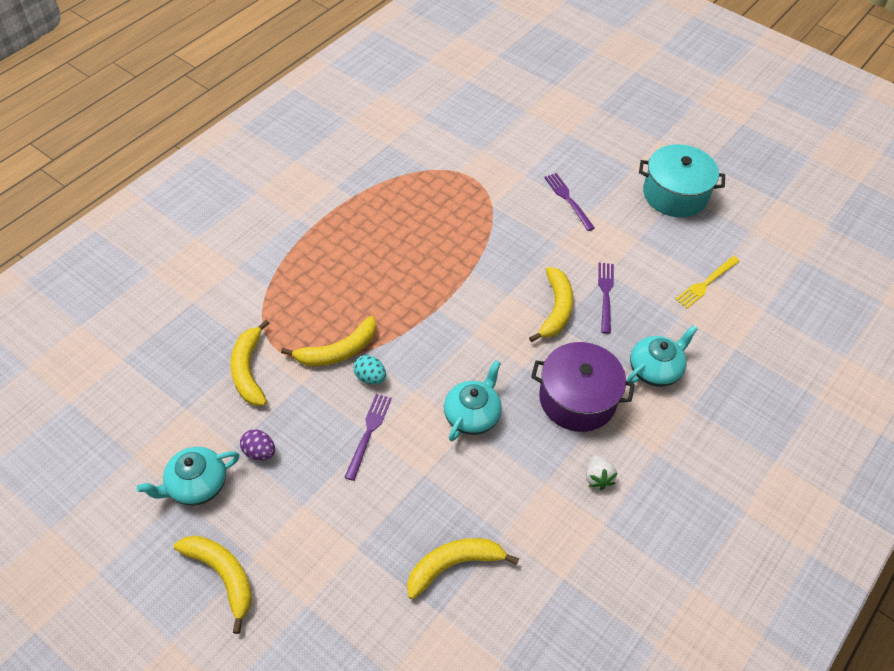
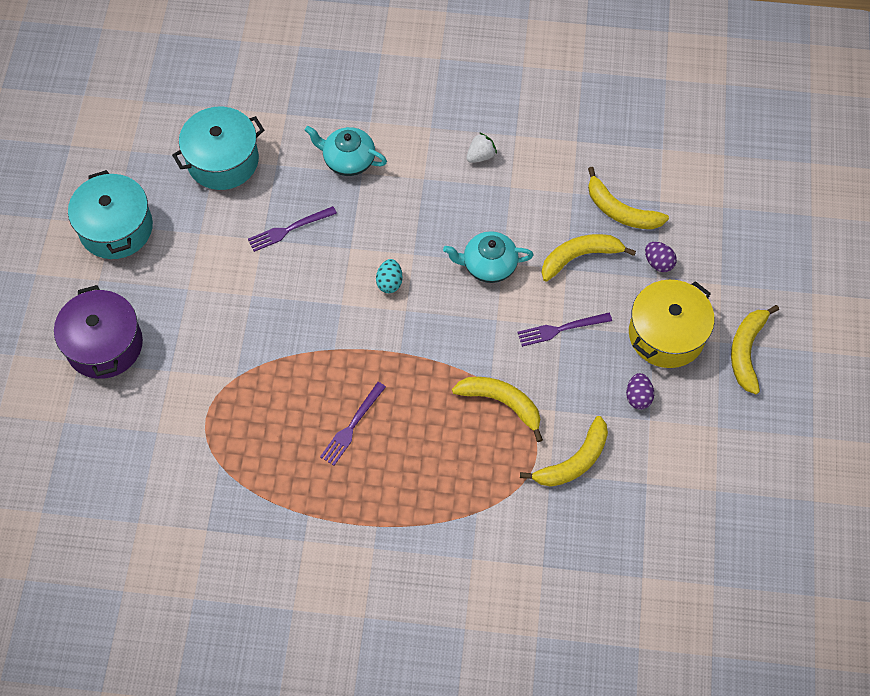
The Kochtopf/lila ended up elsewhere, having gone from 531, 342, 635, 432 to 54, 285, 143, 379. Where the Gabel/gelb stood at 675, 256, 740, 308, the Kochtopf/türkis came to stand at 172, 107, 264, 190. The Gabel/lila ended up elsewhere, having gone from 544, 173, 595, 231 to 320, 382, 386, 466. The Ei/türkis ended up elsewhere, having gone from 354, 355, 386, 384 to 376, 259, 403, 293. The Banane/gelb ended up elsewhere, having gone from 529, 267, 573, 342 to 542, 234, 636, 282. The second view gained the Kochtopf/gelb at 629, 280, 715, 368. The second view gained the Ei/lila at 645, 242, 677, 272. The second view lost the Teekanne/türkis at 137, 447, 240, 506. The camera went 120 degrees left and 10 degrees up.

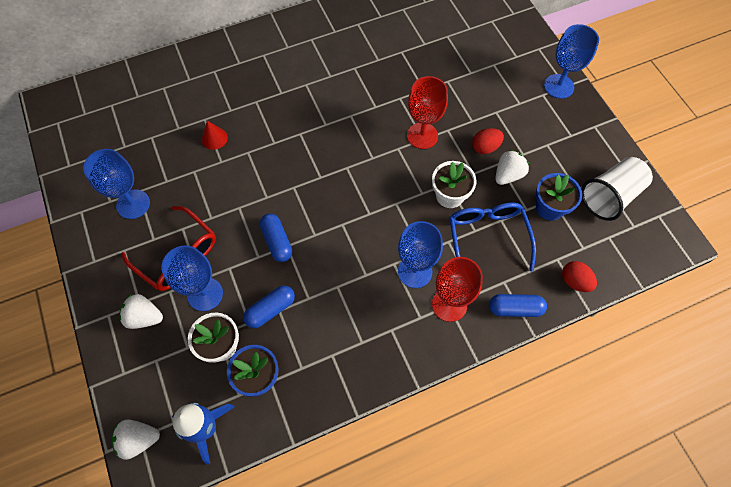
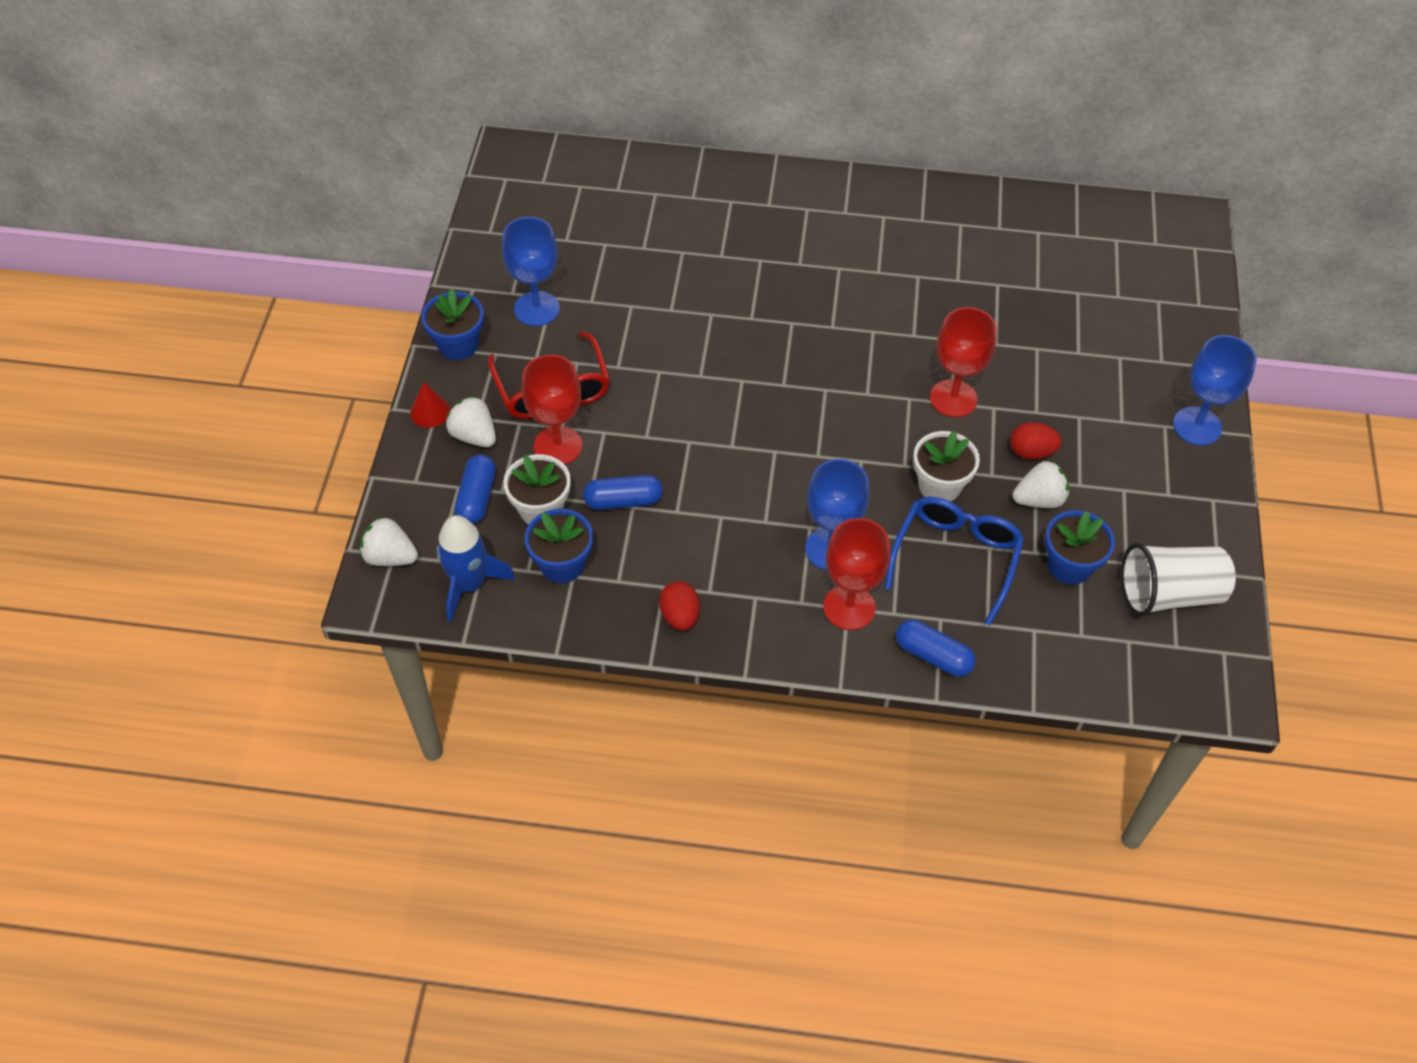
The Kegel/rot ended up elsewhere, having gone from 202, 121, 228, 150 to 410, 382, 450, 428. The second view gained the Blumentopf/blau at 421, 289, 484, 360. The Kapsel/blau ended up elsewhere, having gone from 260, 213, 292, 262 to 455, 454, 496, 524. What was the Kelch/blau at 162, 245, 223, 311 turned into the Kelch/rot at 521, 355, 582, 465. The Ei/rot ended up elsewhere, having gone from 562, 261, 597, 292 to 659, 581, 700, 631. The camera went 30 degrees right and 10 degrees down.

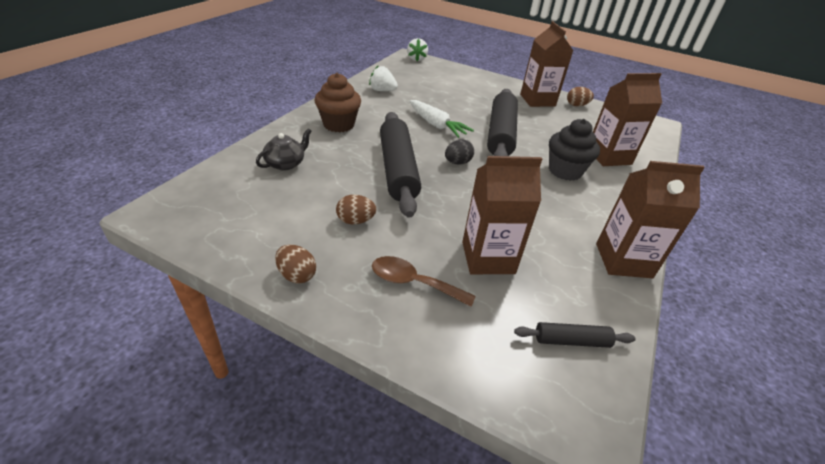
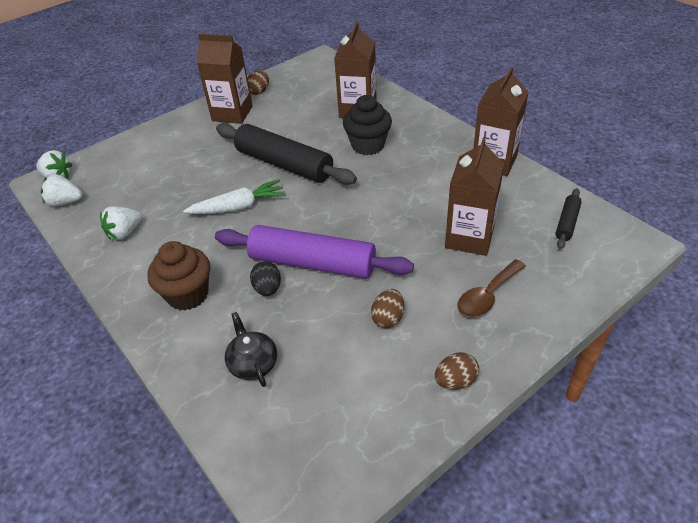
The second view gained the Erdbeere/weiß at 41, 174, 82, 207. What was the Nudelholz/schwarz at 380, 112, 421, 218 turned into the Nudelholz/lila at 215, 225, 414, 279. The Ei/schwarz ended up elsewhere, having gone from 445, 139, 474, 164 to 250, 261, 281, 296. The camera went 60 degrees left and 5 degrees up.

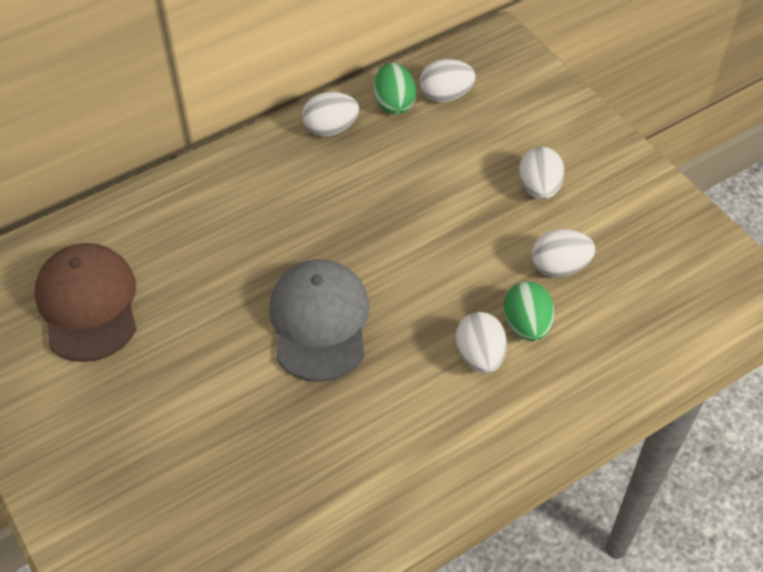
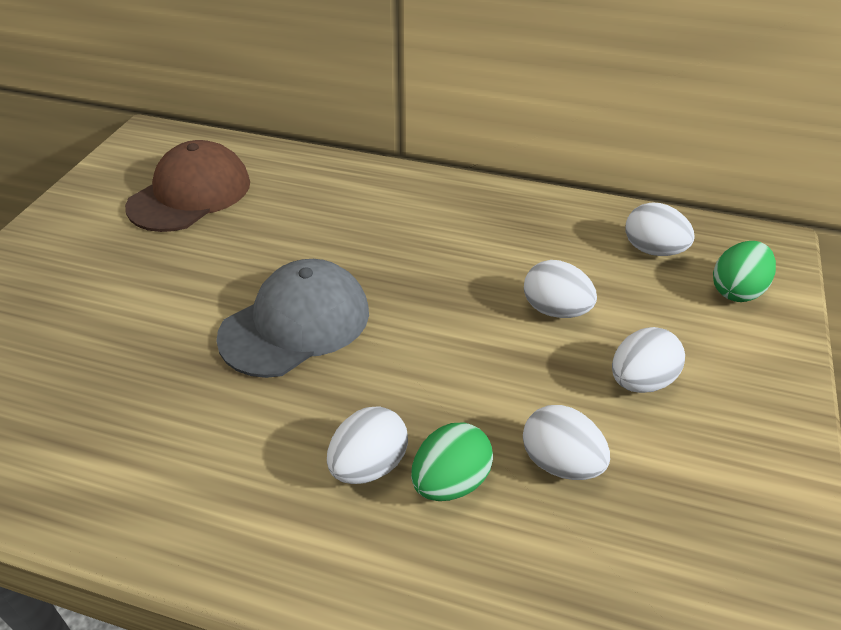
The Ei/weiß ended up elsewhere, having gone from 302, 92, 359, 136 to 524, 260, 597, 318. The Ei/grün ended up elsewhere, having gone from 374, 63, 416, 114 to 713, 241, 776, 302. The camera went 50 degrees right and 10 degrees down.

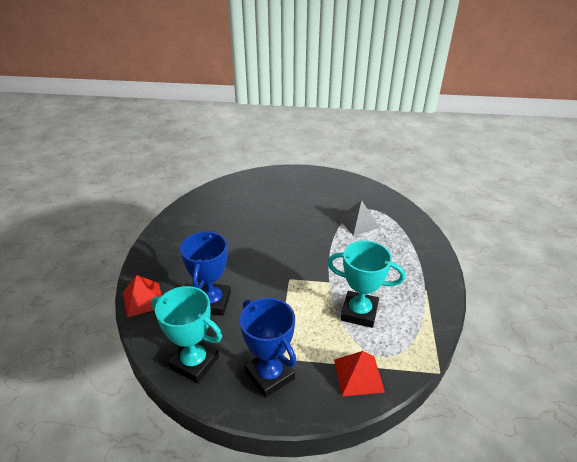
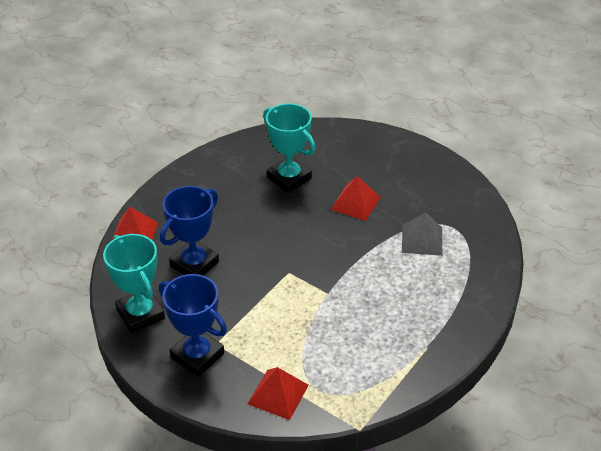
The Pokal/blau at 240, 298, 296, 398 ended up facing another way, 45 degrees counterclockwise from before. The Pokal/türkis ended up elsewhere, having gone from 328, 240, 405, 328 to 263, 103, 316, 193. The second view gained the Pyramide/rot at 330, 176, 381, 221. The camera went 30 degrees right and 5 degrees up.

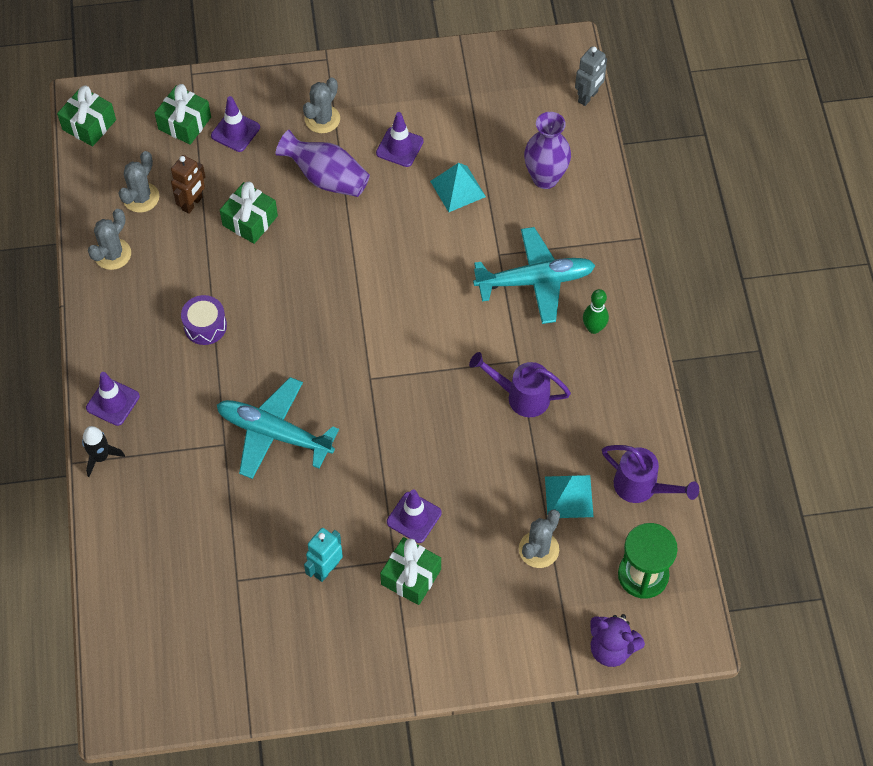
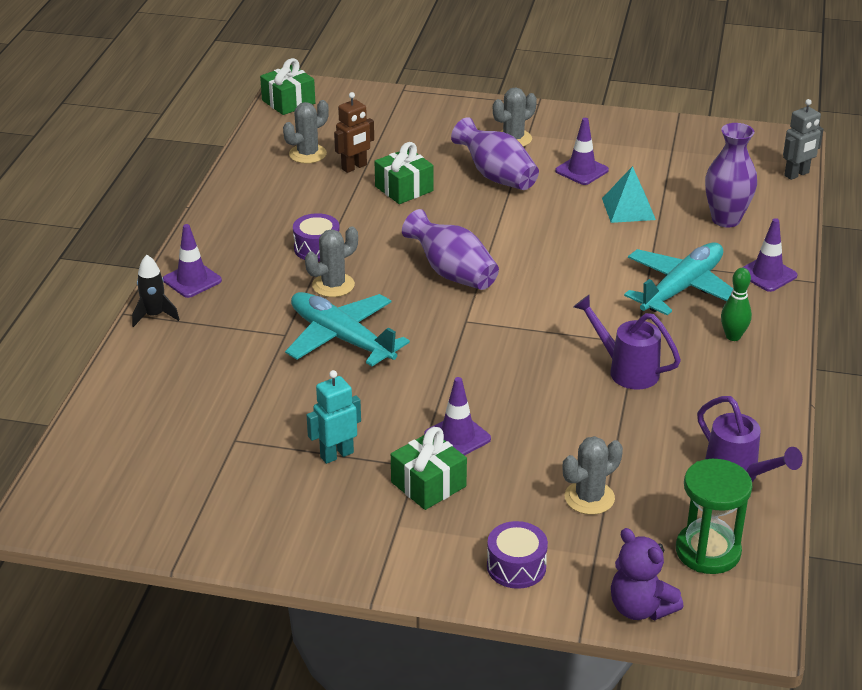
The Kaktus/grau ended up elsewhere, having gone from 88, 209, 131, 270 to 305, 227, 358, 297. The second view gained the Vase/lila at 402, 209, 499, 290. The second view gained the Trommel/lila at 487, 521, 548, 589. The Flugzeug/türkis at 473, 227, 595, 324 ended up facing another way, 60 degrees counterclockwise from before. The Leitkegel/lila ended up elsewhere, having gone from 211, 96, 260, 152 to 742, 218, 798, 292. The second view lost the Geschenk/grün at 155, 84, 211, 145. The second view lost the Pyramide/türkis at 545, 475, 594, 518. The camera went 20 degrees right and 25 degrees down.

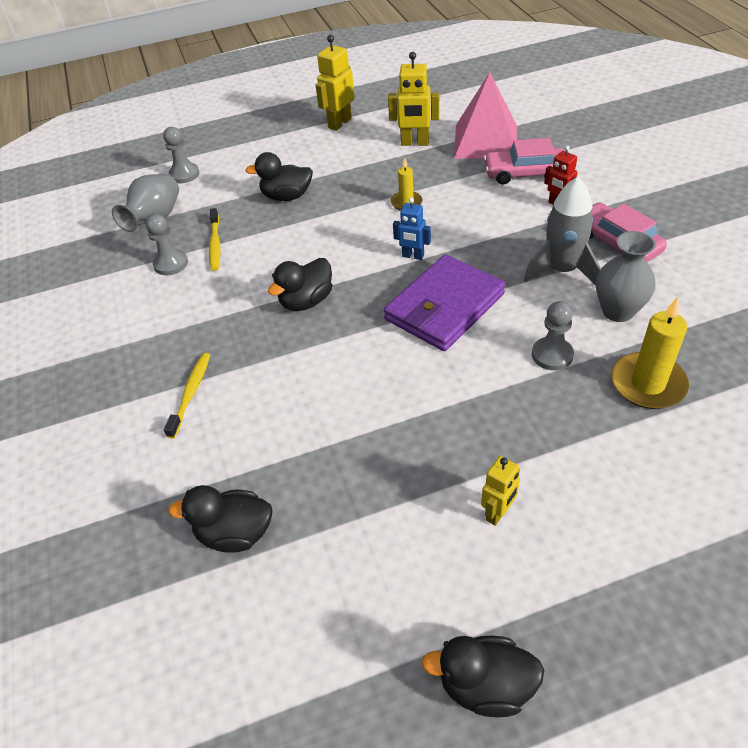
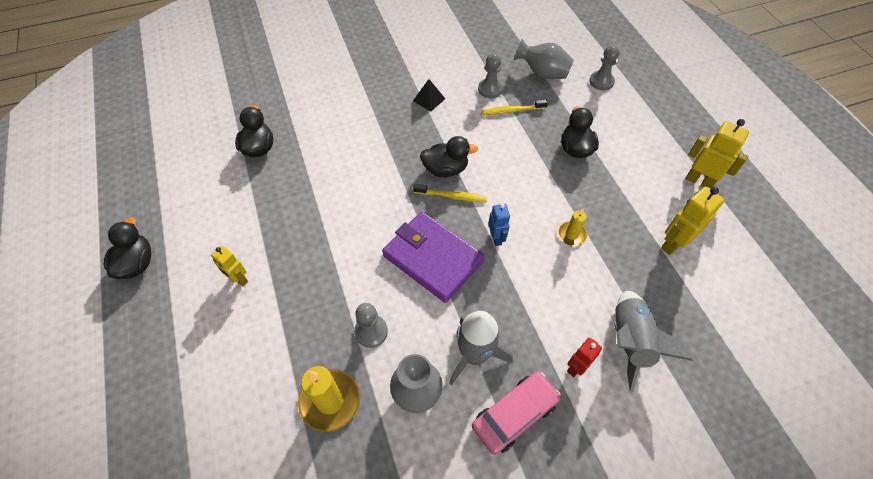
The second view gained the Pyramide/schwarz at 413, 79, 445, 112. The Zahnbürste/gelb ended up elsewhere, having gone from 164, 353, 210, 439 to 413, 184, 488, 202. The Ente/schwarz at 268, 258, 332, 311 ended up facing another way, 135 degrees clockwise from before. The Roboter/blau at 393, 197, 431, 260 ended up facing another way, 150 degrees clockwise from before. Where the Auto/rosa stood at 484, 138, 564, 185, the Rakete/grau came to stand at 614, 291, 693, 392. The Roboter/gelb at 388, 52, 439, 146 ended up facing another way, 45 degrees clockwise from before. The second view lost the Pyramide/rosa at 454, 72, 517, 159. The camera went 85 degrees right and 10 degrees up.

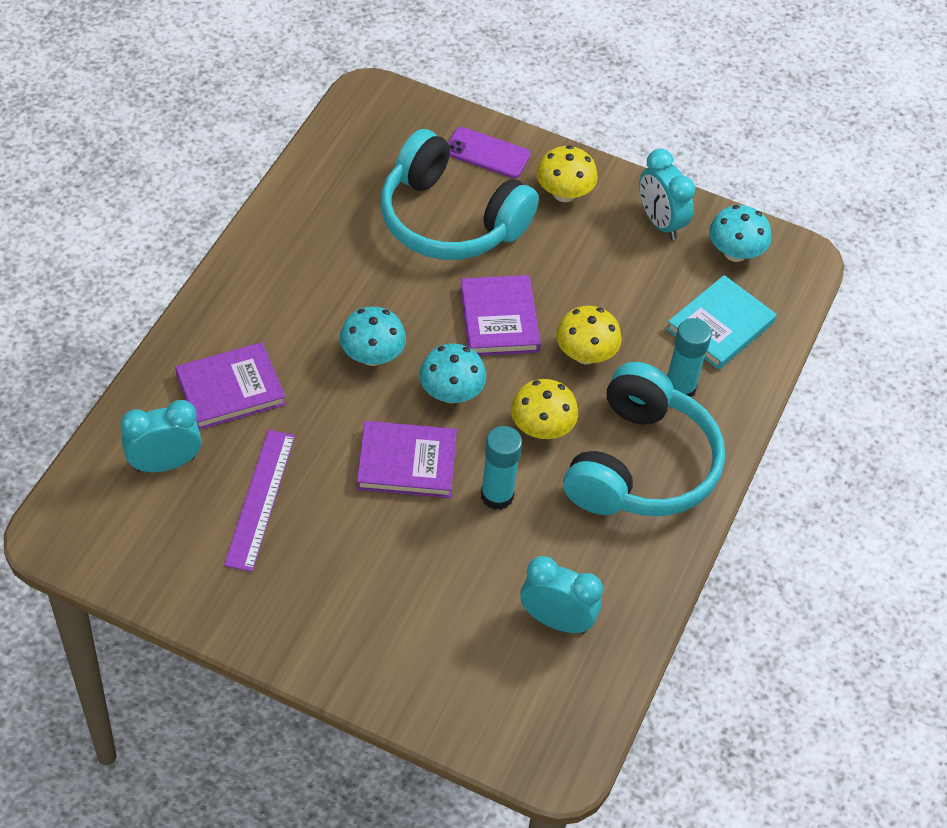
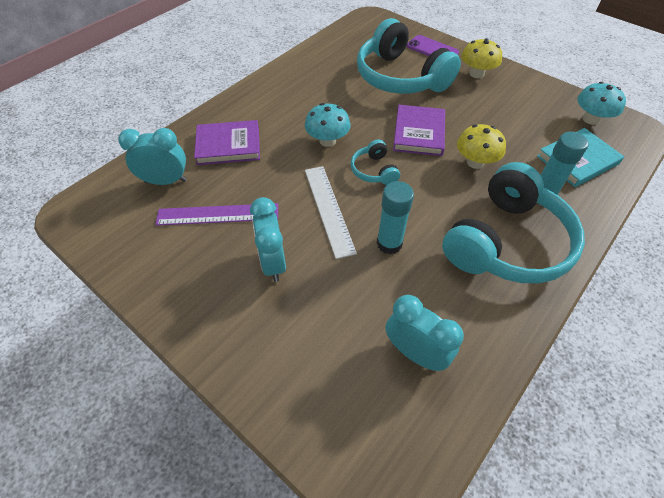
The Lineal/lila at 224, 430, 295, 572 ended up facing another way, 60 degrees clockwise from before. The Wecker/türkis ended up elsewhere, having gone from 639, 149, 695, 240 to 250, 197, 286, 282. Where the Buch/lila stood at 357, 421, 457, 498, the Lineal/weiß came to stand at 305, 166, 357, 259. Where the Pilz/türkis stood at 419, 344, 486, 403, the Kopfhörer/türkis came to stand at 351, 140, 400, 185. The second view lost the Pilz/gelb at 511, 379, 578, 439. The camera went 20 degrees right and 0 degrees up.

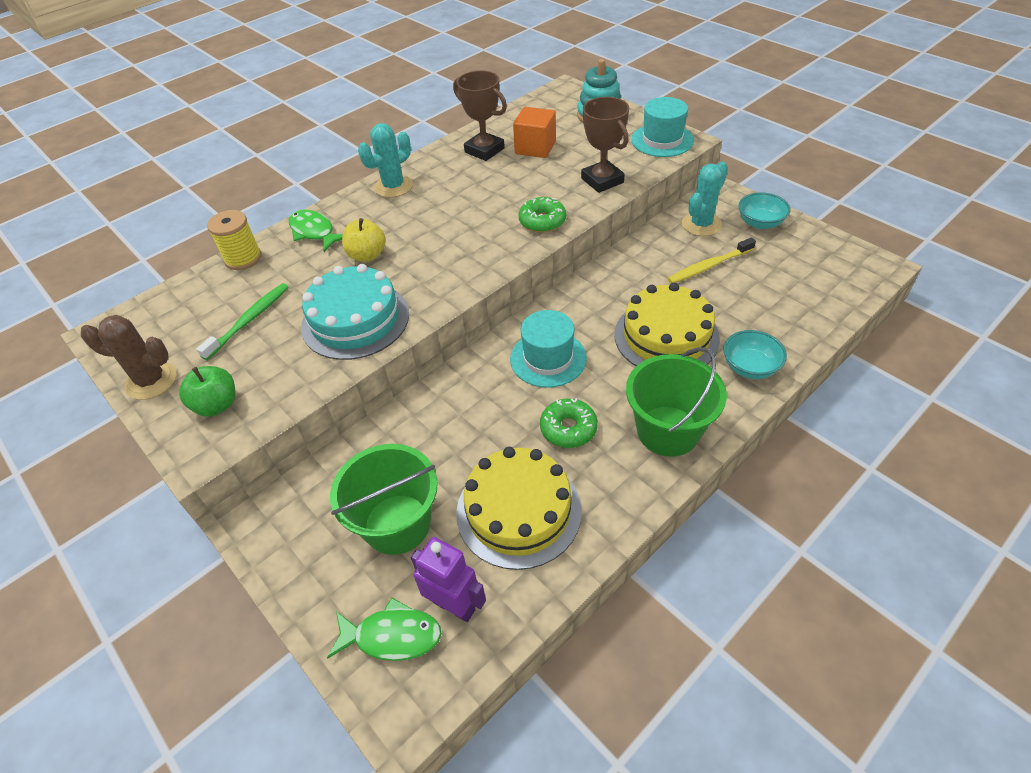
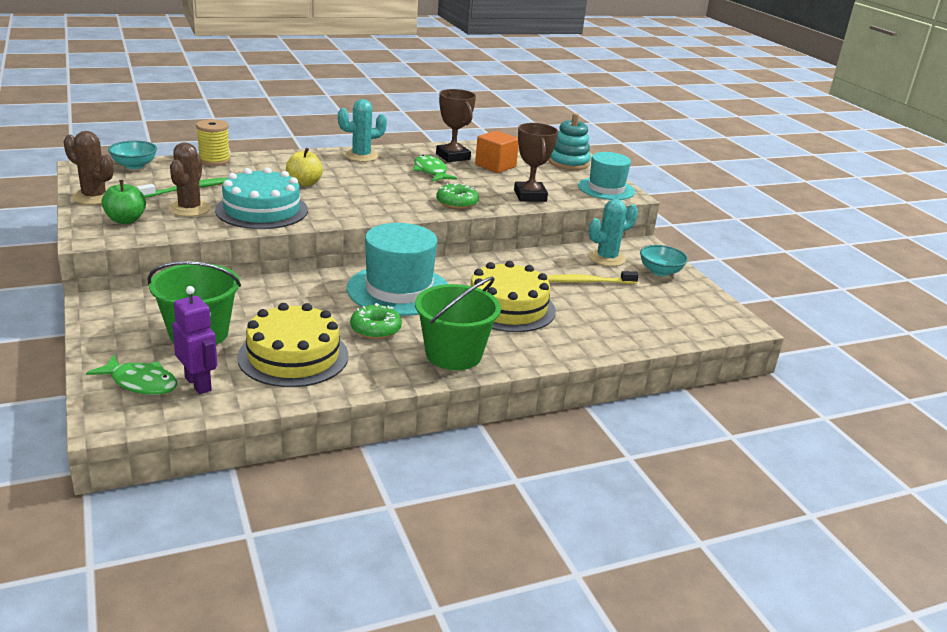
The Schüssel/türkis ended up elsewhere, having gone from 723, 330, 787, 379 to 108, 141, 157, 169. The second view gained the Kaktus/braun at 168, 142, 211, 217. The size of the Hut/türkis at 510, 310, 587, 388 changed by a factor of 1.52. The Fisch/grün ended up elsewhere, having gone from 289, 210, 343, 252 to 413, 155, 457, 182. The camera went 15 degrees right and 20 degrees down.

